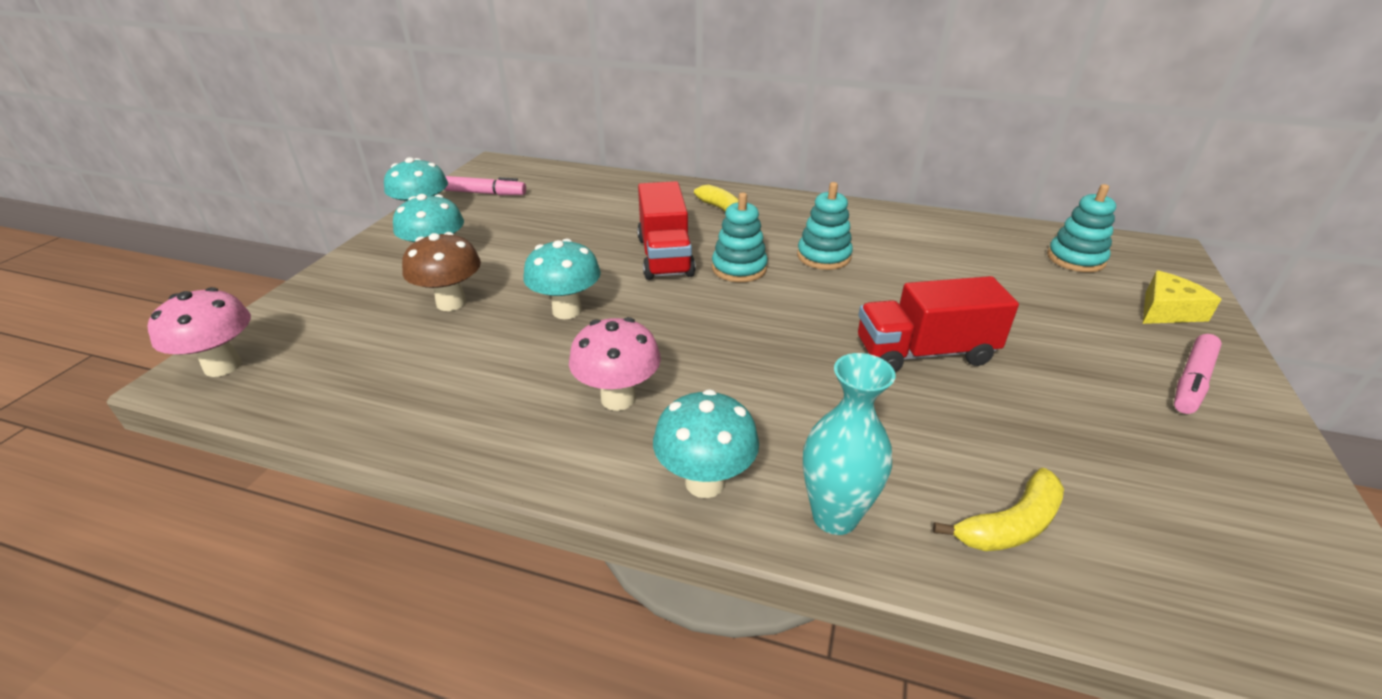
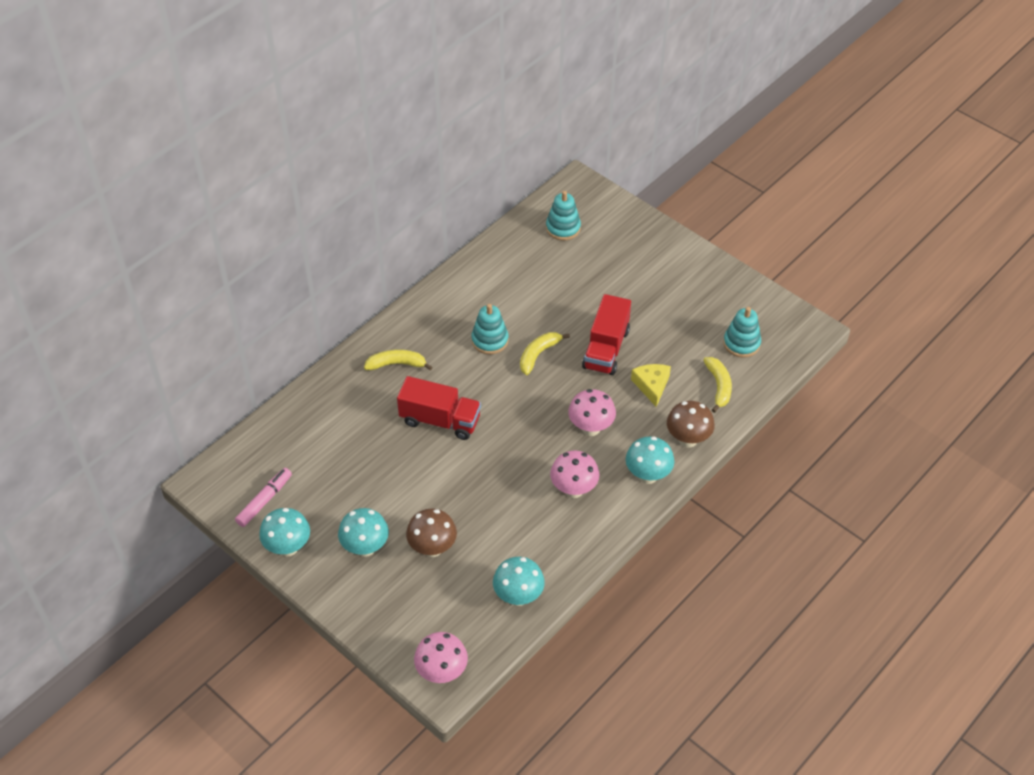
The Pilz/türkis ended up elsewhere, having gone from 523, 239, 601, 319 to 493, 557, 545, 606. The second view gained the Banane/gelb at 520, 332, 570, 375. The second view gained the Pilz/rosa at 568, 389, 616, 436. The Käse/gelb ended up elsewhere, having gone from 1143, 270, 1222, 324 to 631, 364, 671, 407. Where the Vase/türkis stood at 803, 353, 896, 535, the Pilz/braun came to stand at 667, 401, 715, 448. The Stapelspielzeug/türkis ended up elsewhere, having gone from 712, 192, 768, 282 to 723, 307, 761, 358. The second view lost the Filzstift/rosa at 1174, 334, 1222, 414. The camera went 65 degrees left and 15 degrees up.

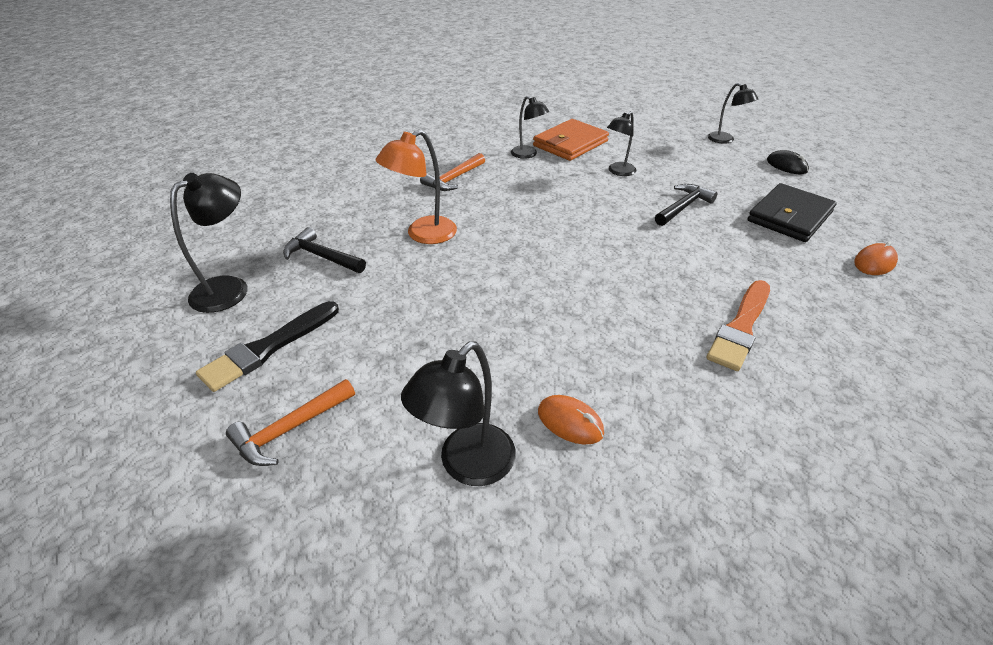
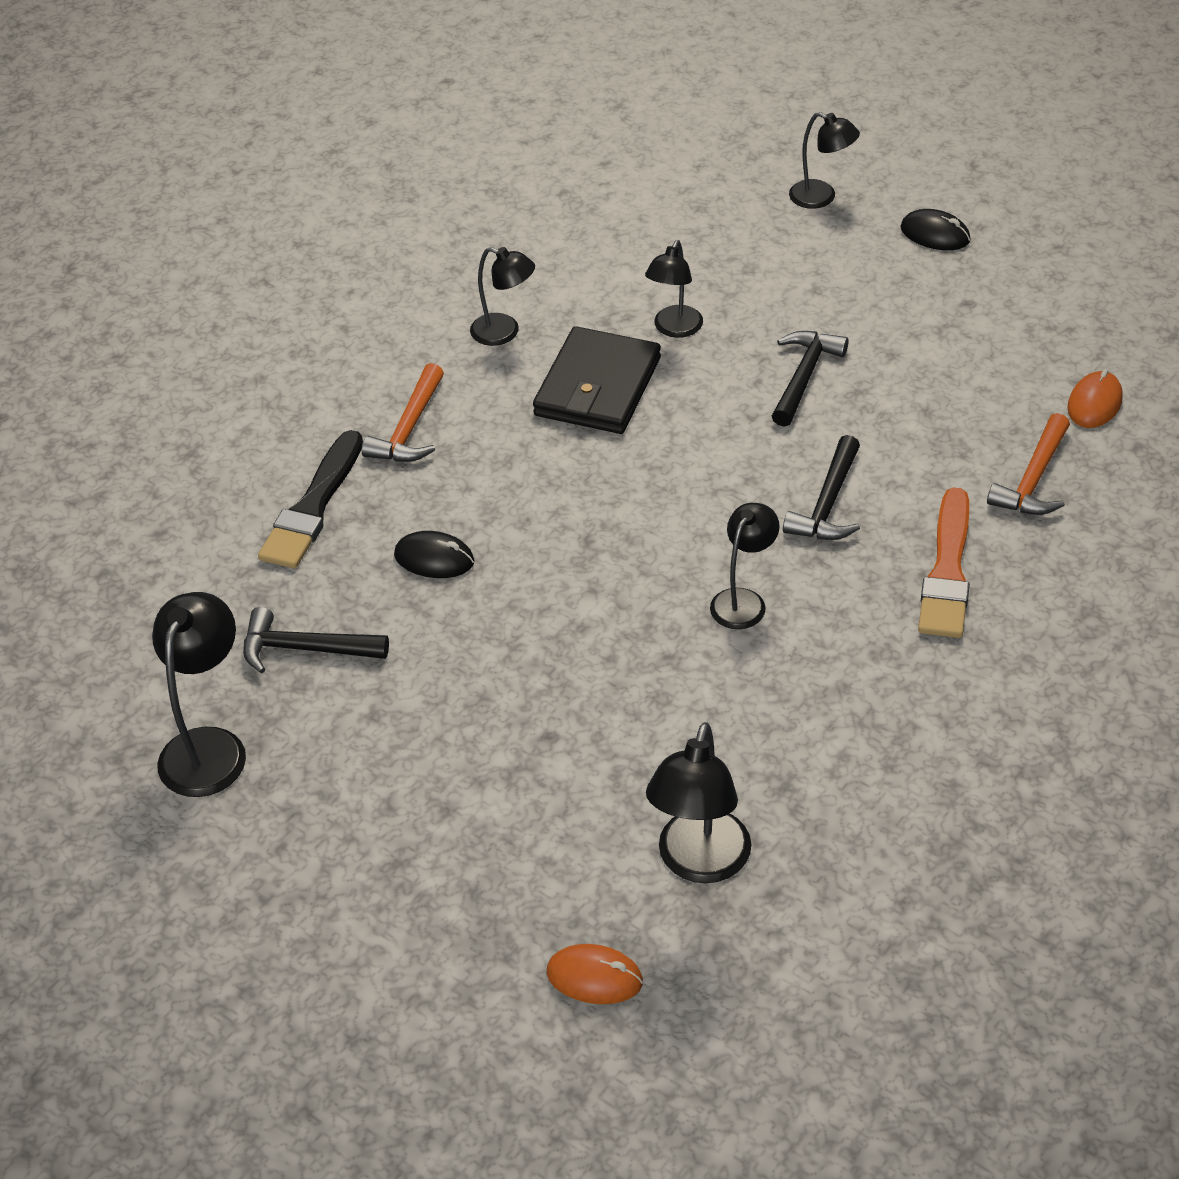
The Pinsel/schwarz ended up elsewhere, having gone from 196, 301, 339, 392 to 258, 430, 363, 568. Where the Lampe/orange stood at 376, 129, 457, 244, the Computermaus/schwarz came to stand at 394, 531, 474, 578. The Geldbörse/schwarz ended up elsewhere, having gone from 747, 183, 837, 242 to 533, 326, 661, 434. The Computermaus/orange ended up elsewhere, having gone from 538, 395, 604, 445 to 547, 944, 643, 1004. The second view gained the Lampe/schwarz at 710, 503, 780, 629. The second view gained the Hammer/schwarz at 783, 435, 860, 540. The Hammer/orange ended up elsewhere, having gone from 226, 379, 355, 466 to 987, 413, 1070, 515. The second view lost the Geldbörse/orange at 533, 119, 609, 161. The camera went 20 degrees left and 5 degrees up.

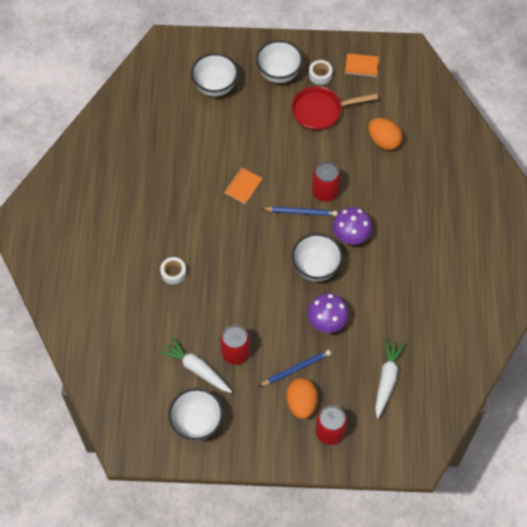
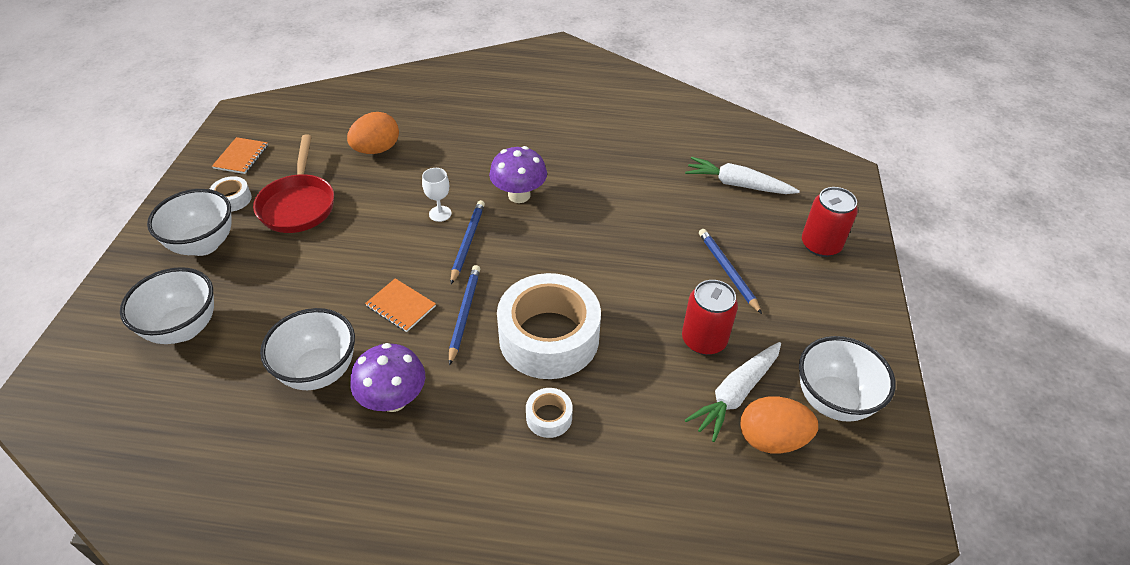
The Schüssel/weiß ended up elsewhere, having gone from 292, 233, 343, 281 to 260, 308, 355, 390. The Pilz/lila ended up elsewhere, having gone from 307, 293, 349, 333 to 350, 343, 425, 412. Where the Dose/rot stood at 312, 161, 341, 201, the Kelch/weiß came to stand at 422, 168, 452, 222. The second view gained the Bleistift/blau at 449, 265, 480, 366. The second view gained the Klebeband/weiß at 497, 273, 601, 379. The Ei/orange ended up elsewhere, having gone from 286, 378, 318, 419 to 740, 396, 818, 453. The camera went 85 degrees left and 15 degrees down.

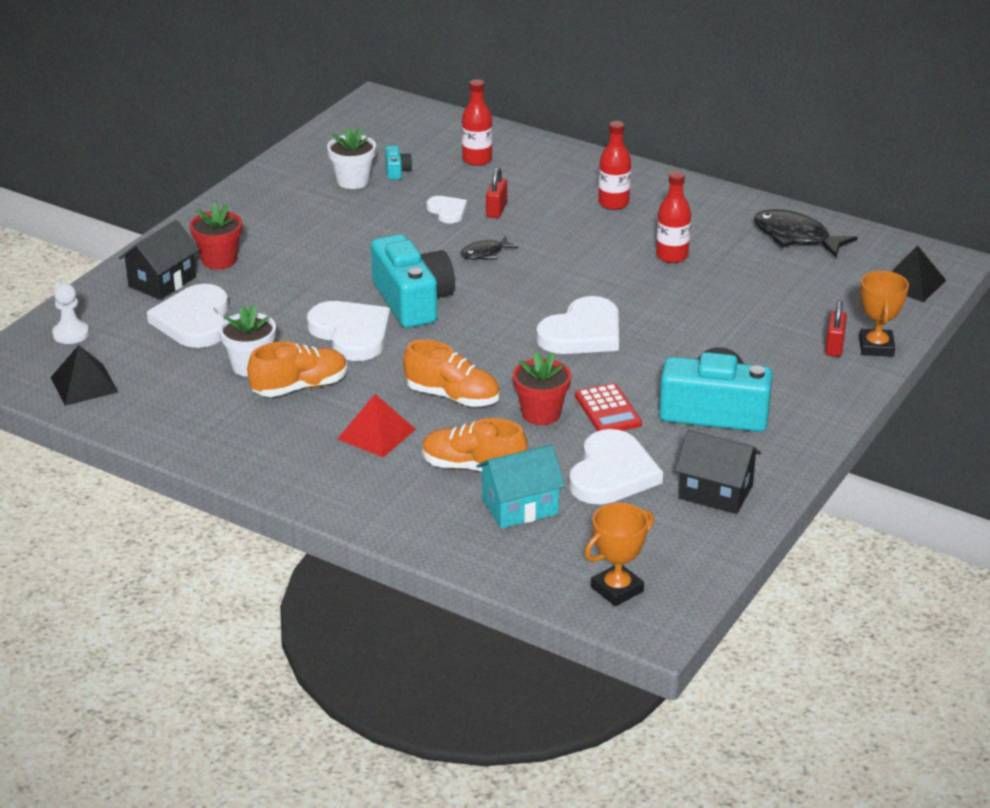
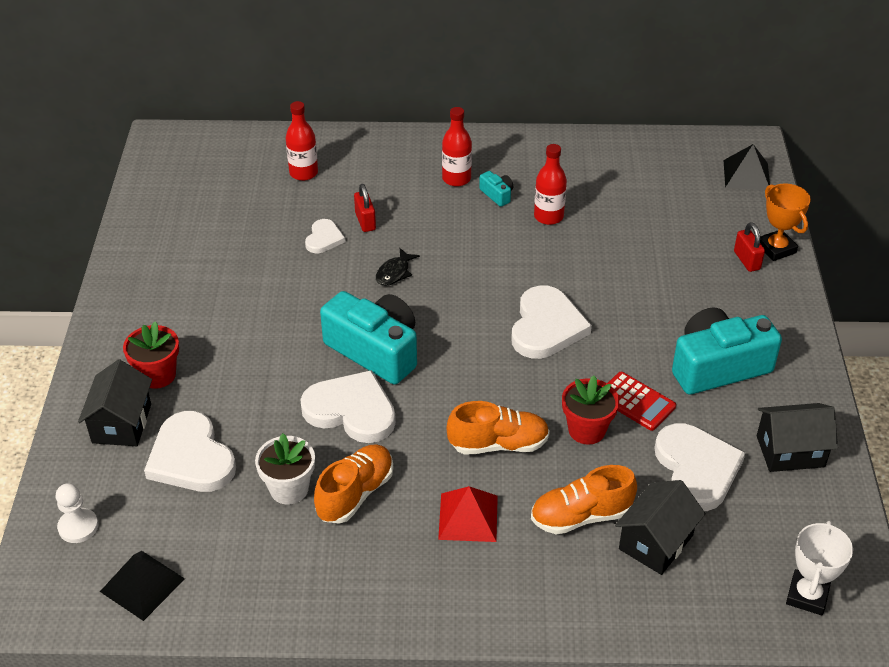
The Herz/weiß at 426, 196, 467, 223 ended up facing another way, 75 degrees clockwise from before. The Kamera/türkis ended up elsewhere, having gone from 385, 146, 412, 180 to 479, 171, 513, 207. What was the Haus/türkis at 477, 444, 565, 528 turned into the Haus/schwarz at 615, 480, 706, 575. What was the Pokal/orange at 585, 503, 654, 606 turned into the Pokal/weiß at 786, 521, 853, 615. The second view lost the Blumentopf/weiß at 327, 126, 376, 189. The second view lost the Fisch/schwarz at 754, 209, 858, 258. The camera went 30 degrees left and 10 degrees up.

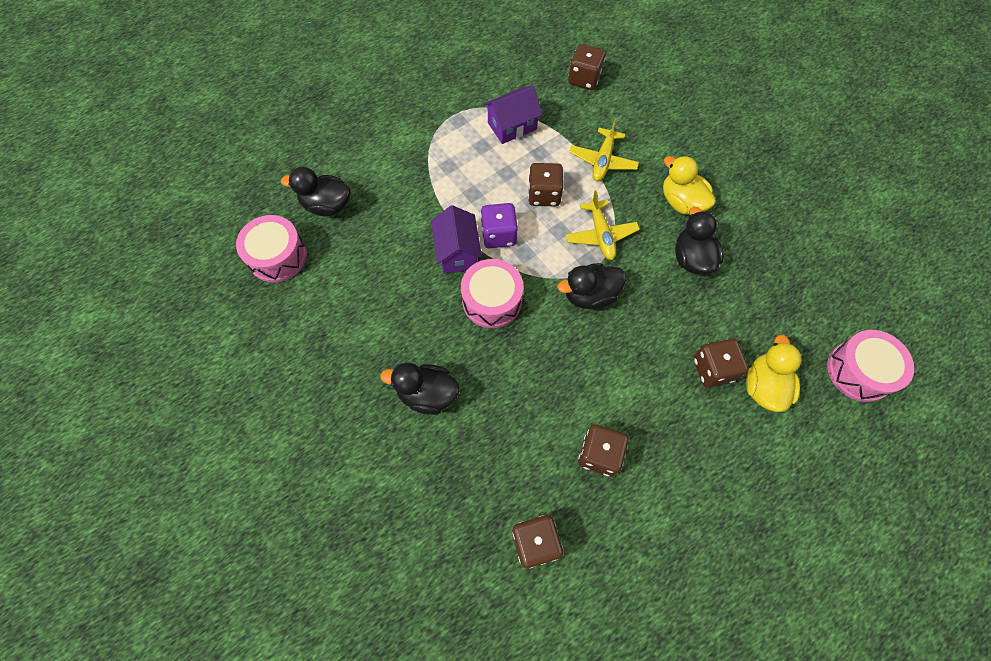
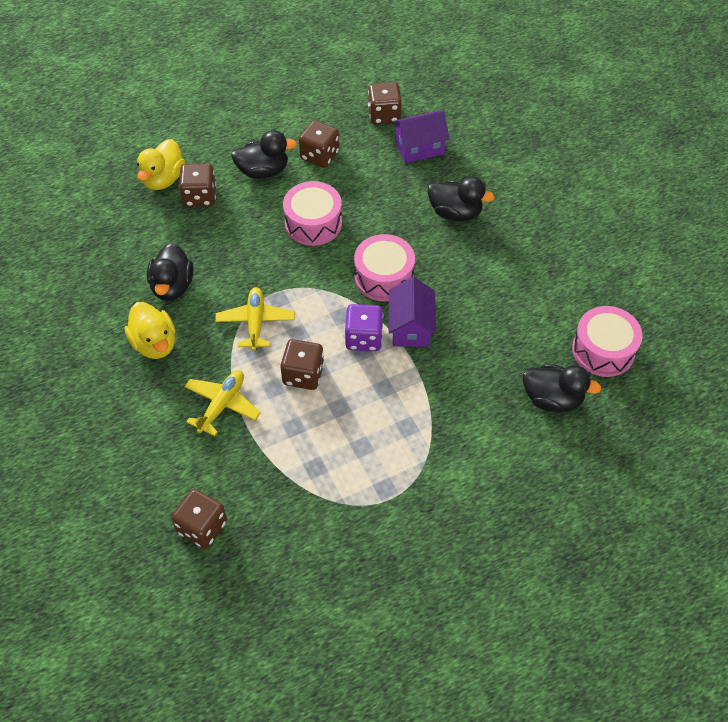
The Ente/schwarz ended up elsewhere, having gone from 558, 263, 626, 309 to 231, 130, 297, 179. The Trommel/rosa ended up elsewhere, having gone from 827, 330, 914, 402 to 283, 181, 342, 246. The Haus/lila ended up elsewhere, having gone from 484, 86, 542, 144 to 392, 110, 450, 163. The camera went 170 degrees left and 10 degrees down.

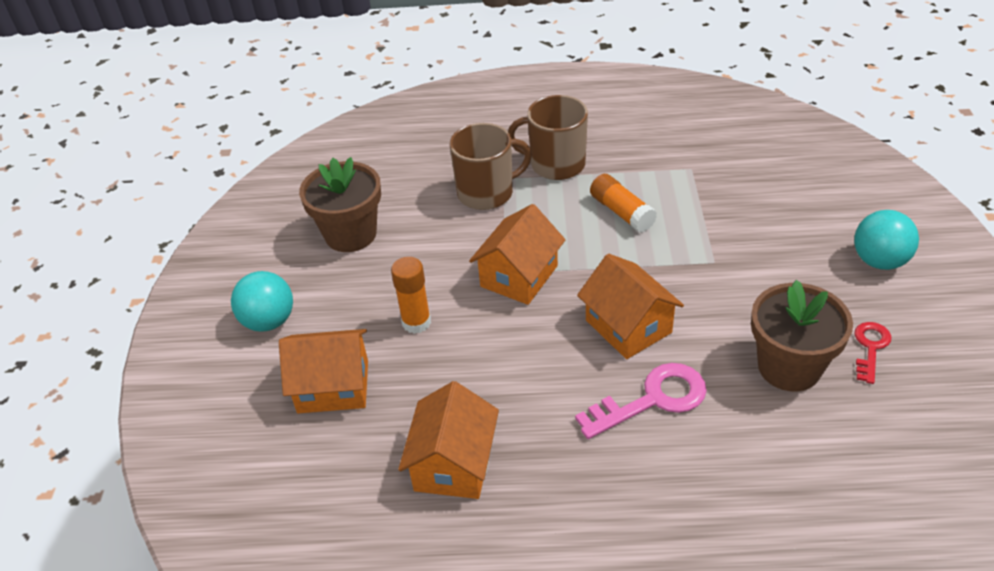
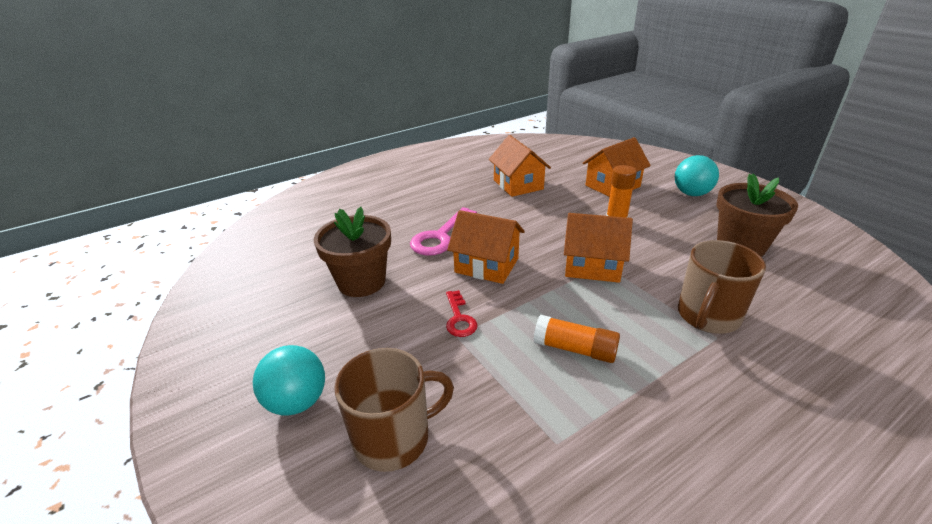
The Tasse/braun ended up elsewhere, having gone from 508, 95, 588, 180 to 334, 348, 454, 472. The Schlüssel/rot ended up elsewhere, having gone from 855, 322, 891, 384 to 446, 290, 478, 337. The Haus/orange at 469, 204, 566, 305 ended up facing another way, 75 degrees counterclockwise from before. The camera went 145 degrees right and 10 degrees down.

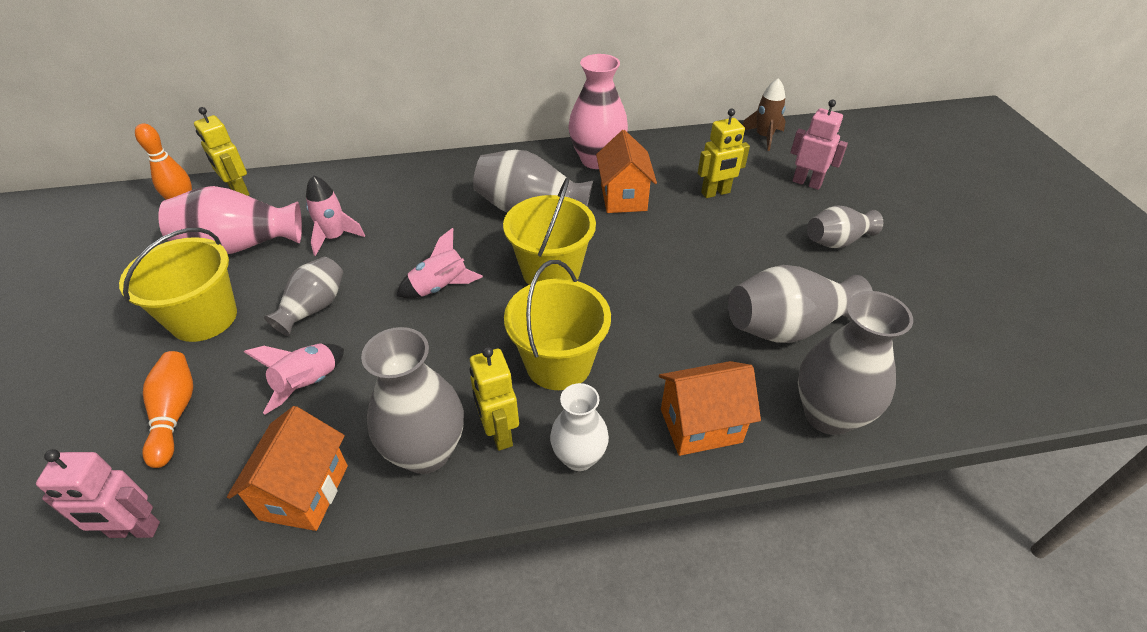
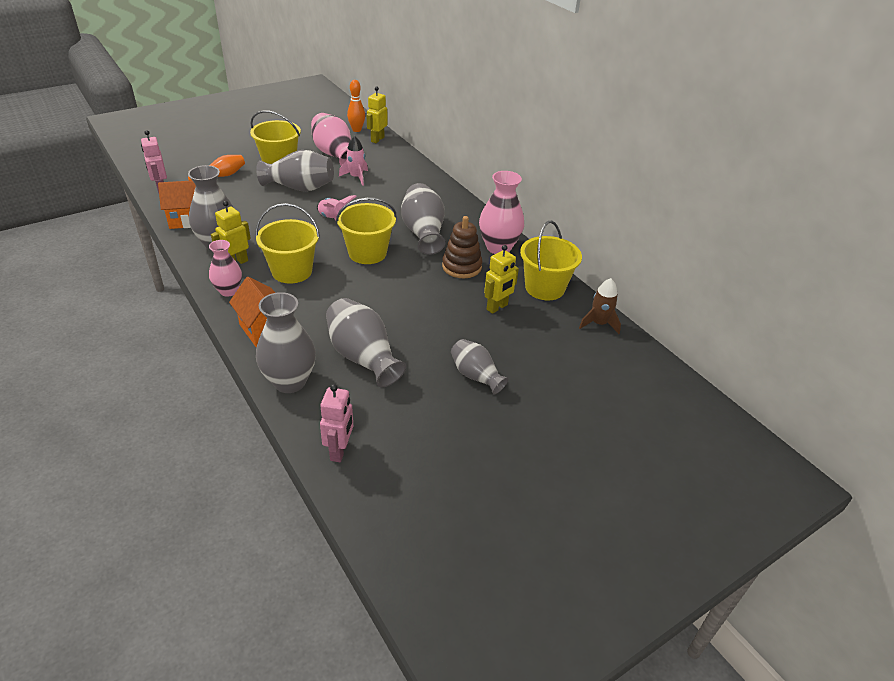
What was the Vase/weiß at 550, 383, 609, 471 turned into the Vase/rosa at 209, 240, 242, 297. The size of the Vase/grau at 264, 257, 343, 336 changed by a factor of 1.58. The Roboter/rosa ended up elsewhere, having gone from 790, 100, 848, 190 to 320, 384, 353, 462. Where the Haus/orange stood at 596, 130, 657, 213, the Stapelspielzeug/braun came to stand at 442, 216, 482, 278. The Roboter/gelb at 698, 109, 750, 198 ended up facing another way, 90 degrees counterclockwise from before. The second view gained the Eimer/gelb at 520, 221, 582, 300. The second view lost the Rakete/rosa at 244, 344, 344, 414. The camera went 65 degrees right and 5 degrees down.

